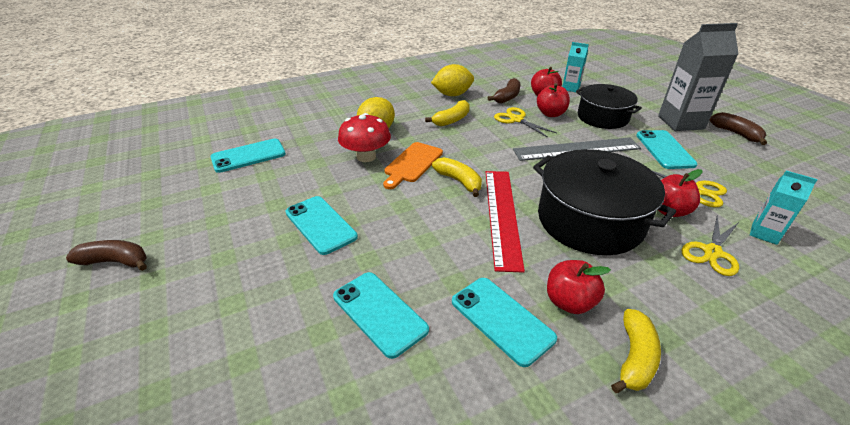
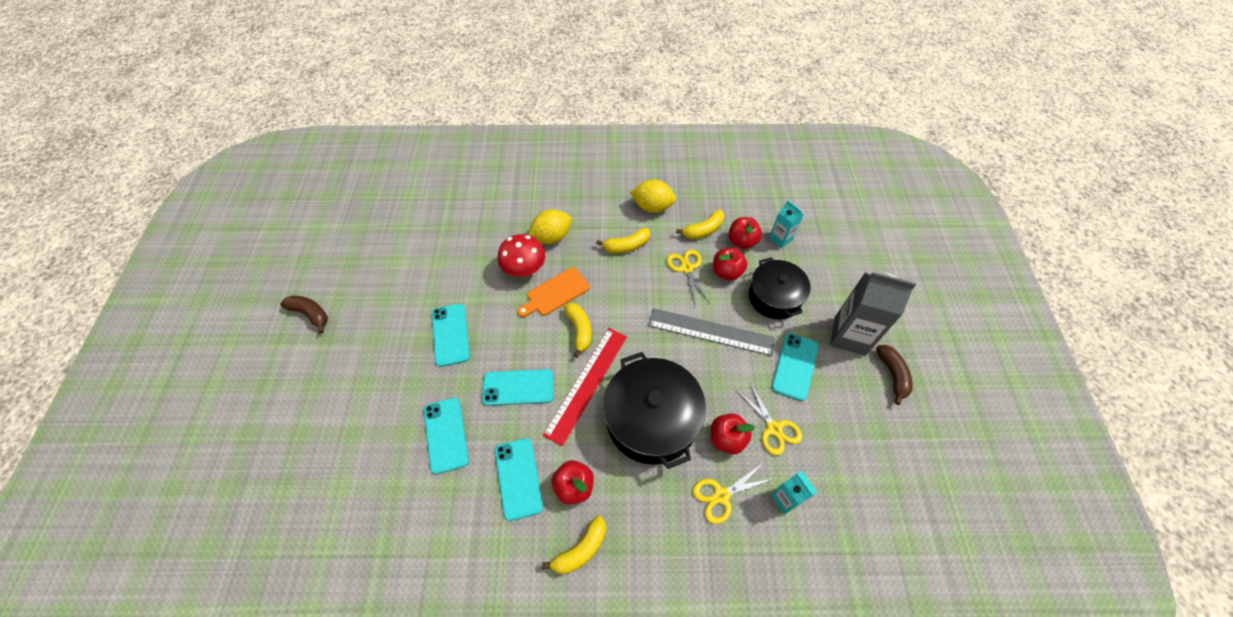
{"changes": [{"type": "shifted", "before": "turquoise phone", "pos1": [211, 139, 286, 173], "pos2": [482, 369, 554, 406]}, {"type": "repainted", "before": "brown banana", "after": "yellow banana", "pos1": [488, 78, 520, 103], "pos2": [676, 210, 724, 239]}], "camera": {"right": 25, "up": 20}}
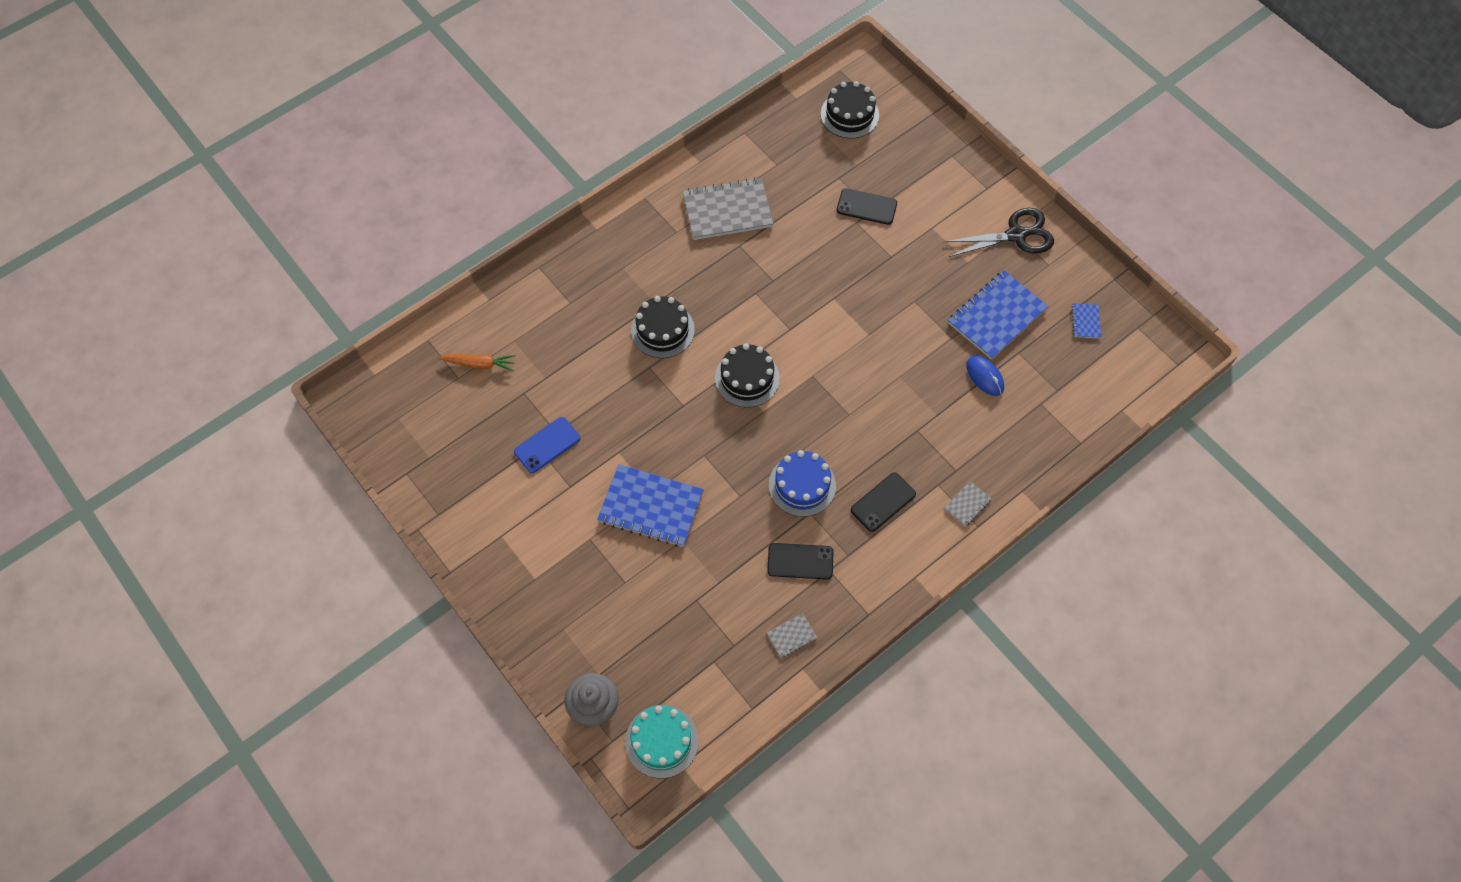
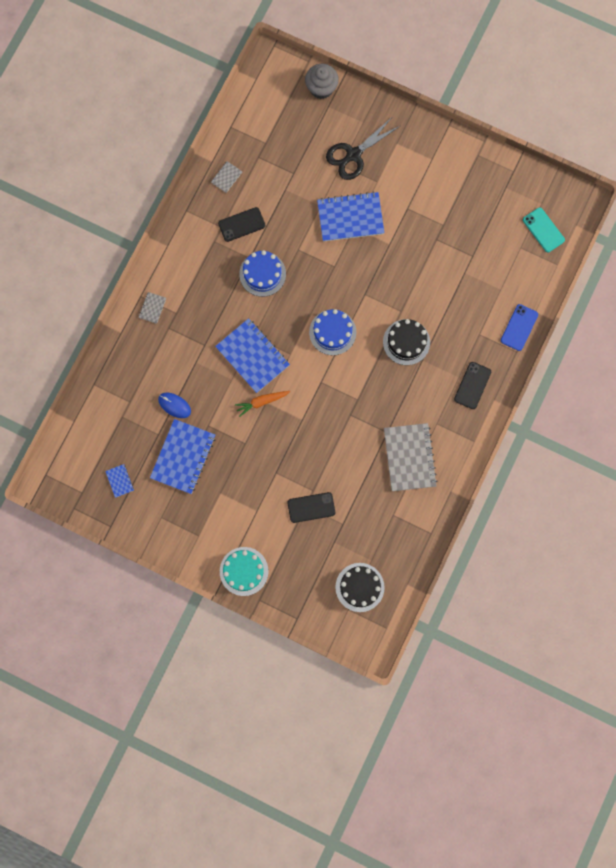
{"changes": [{"type": "new", "after": "blue notebook", "pos2": [215, 318, 290, 393]}, {"type": "new", "after": "turquoise phone", "pos2": [523, 208, 565, 252]}, {"type": "shifted", "before": "orange carrot", "pos1": [439, 354, 516, 371], "pos2": [235, 391, 290, 417]}, {"type": "shifted", "before": "blue phone", "pos1": [514, 417, 580, 473], "pos2": [501, 304, 538, 351]}, {"type": "shifted", "before": "turquoise cake", "pos1": [625, 705, 699, 778], "pos2": [220, 547, 269, 596]}, {"type": "shifted", "before": "black phone", "pos1": [851, 472, 916, 532], "pos2": [454, 362, 491, 409]}, {"type": "shifted", "before": "black scissors", "pos1": [943, 208, 1054, 257], "pos2": [326, 117, 400, 180]}, {"type": "repainted", "before": "black cake", "after": "blue cake", "pos1": [715, 343, 780, 408], "pos2": [309, 309, 356, 355]}, {"type": "rotated", "before": "grey notebook", "pos1": [683, 178, 773, 240], "pos2": [384, 423, 437, 491], "turn": -60}], "camera": {"right": 155, "up": 15}}
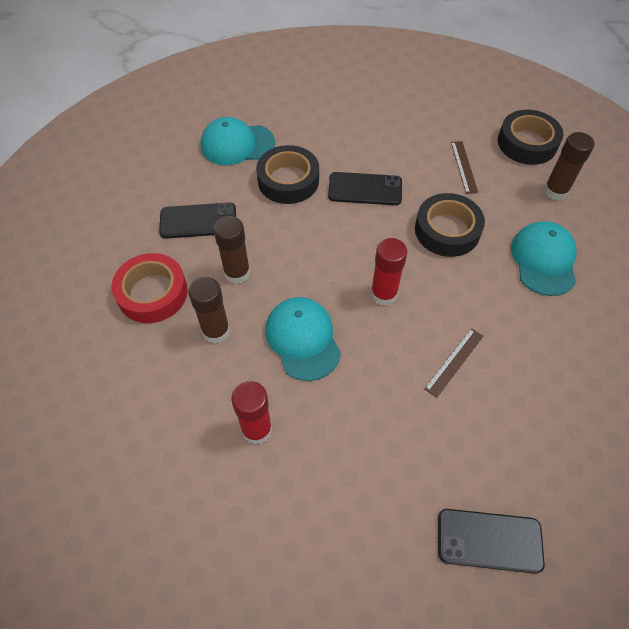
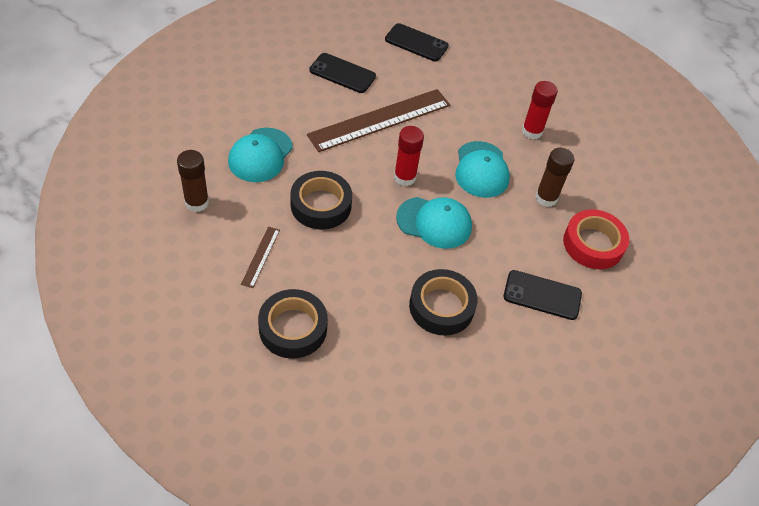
{"changes": [{"type": "gone", "before": "brown glue stick", "pos1": [213, 216, 250, 284]}, {"type": "shifted", "before": "turquoise cap", "pos1": [201, 117, 275, 165], "pos2": [396, 197, 472, 249]}, {"type": "shifted", "before": "black phone", "pos1": [328, 172, 402, 205], "pos2": [309, 53, 376, 93]}, {"type": "shifted", "before": "black tape", "pos1": [498, 110, 563, 165], "pos2": [258, 289, 328, 359]}, {"type": "scaled", "before": "brown ruler", "pos1": [424, 328, 483, 398], "pos2": [307, 89, 450, 152], "scale": 2.32}], "camera": {"right": -165, "up": -5}}
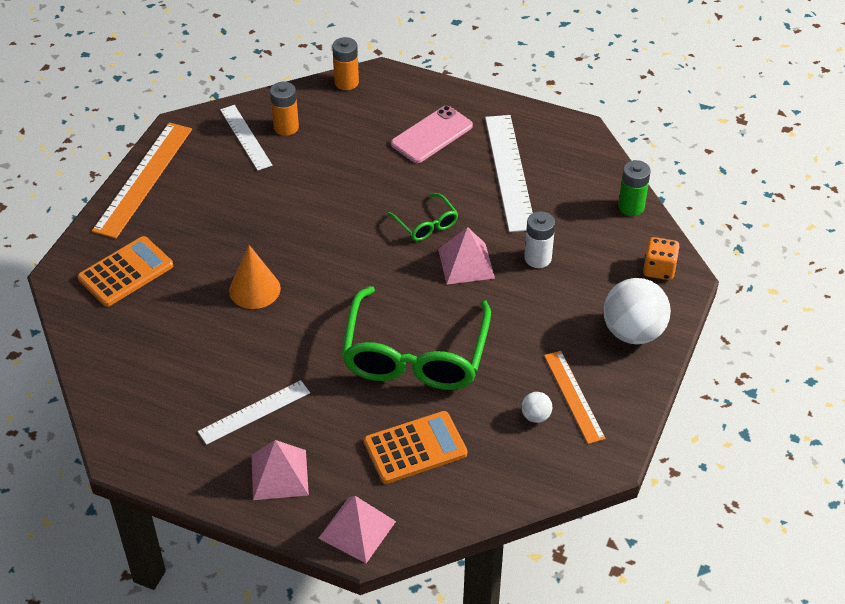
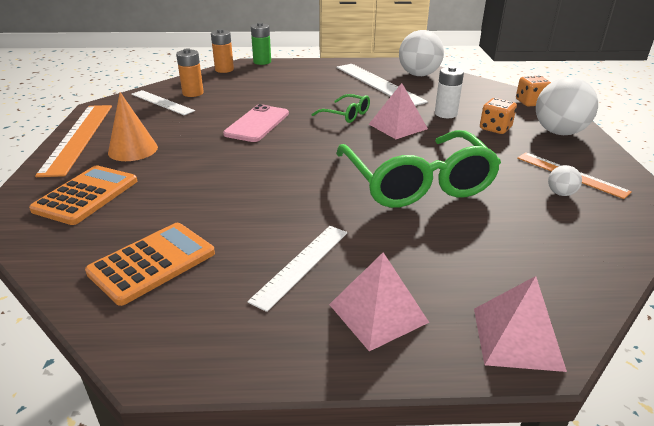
{"changes": [{"type": "new", "after": "white ball", "pos2": [399, 30, 444, 76]}, {"type": "new", "after": "orange dice", "pos2": [480, 98, 517, 134]}, {"type": "shifted", "before": "orange cone", "pos1": [229, 245, 281, 309], "pos2": [108, 92, 158, 161]}, {"type": "shifted", "before": "orange calculator", "pos1": [364, 411, 467, 484], "pos2": [85, 223, 215, 306]}, {"type": "shifted", "before": "pink phone", "pos1": [391, 106, 473, 163], "pos2": [223, 104, 289, 142]}, {"type": "shifted", "before": "green battery", "pos1": [618, 160, 651, 216], "pos2": [251, 22, 271, 65]}], "camera": {"right": -25, "up": -15}}
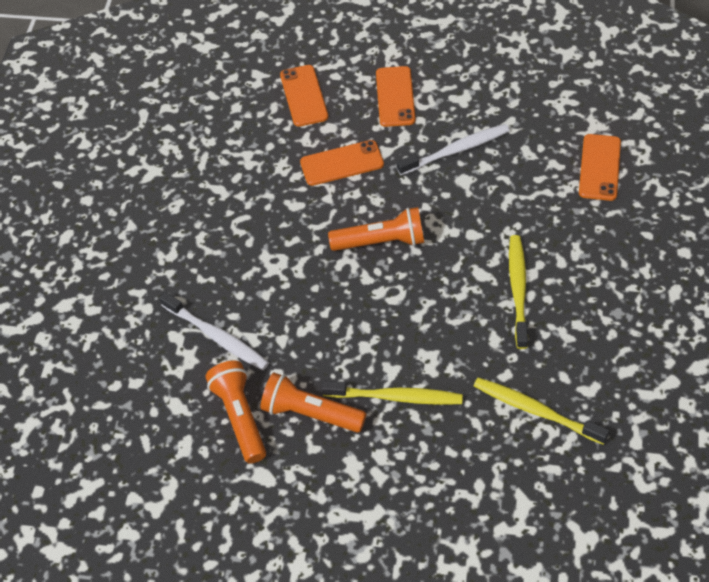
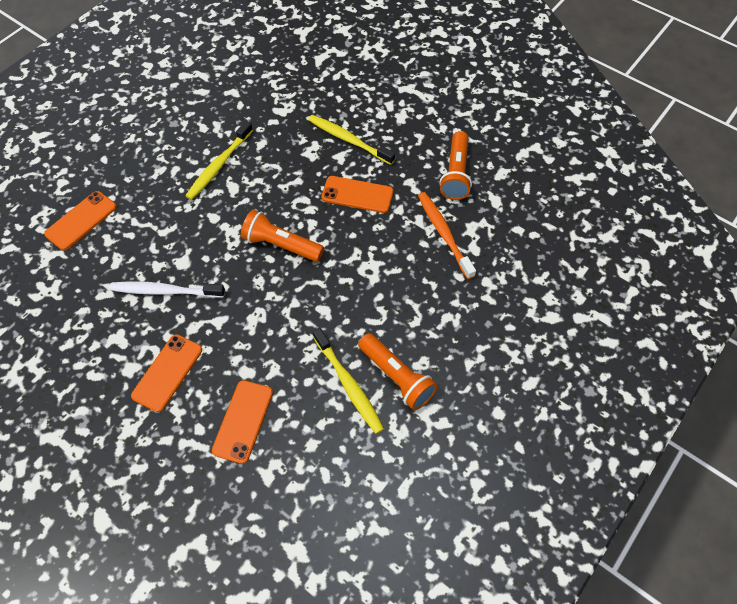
{"changes": [{"type": "shifted", "before": "orange flashlight", "pos1": [260, 372, 366, 433], "pos2": [358, 333, 438, 410]}, {"type": "shifted", "before": "orange phone", "pos1": [300, 140, 384, 186], "pos2": [321, 176, 394, 213]}, {"type": "shifted", "before": "yellow toothbrush", "pos1": [474, 378, 609, 445], "pos2": [313, 328, 384, 434]}, {"type": "repainted", "before": "white toothbrush", "after": "orange toothbrush", "pos1": [159, 292, 269, 370], "pos2": [418, 192, 476, 279]}], "camera": {"right": -155, "up": 5}}
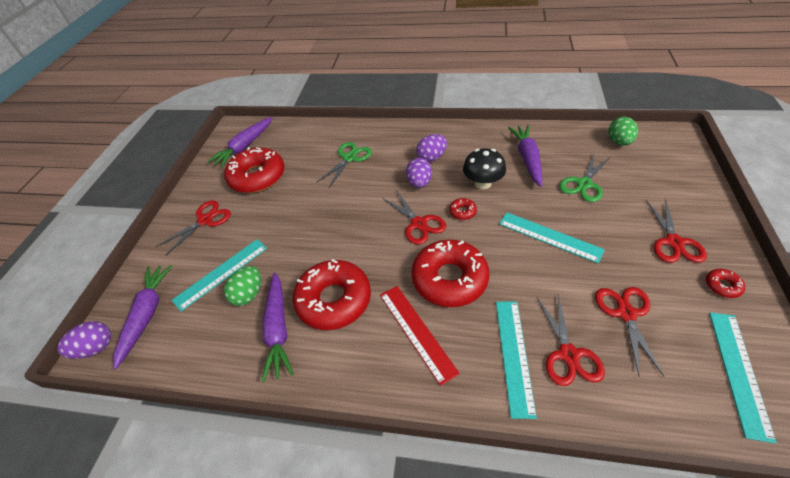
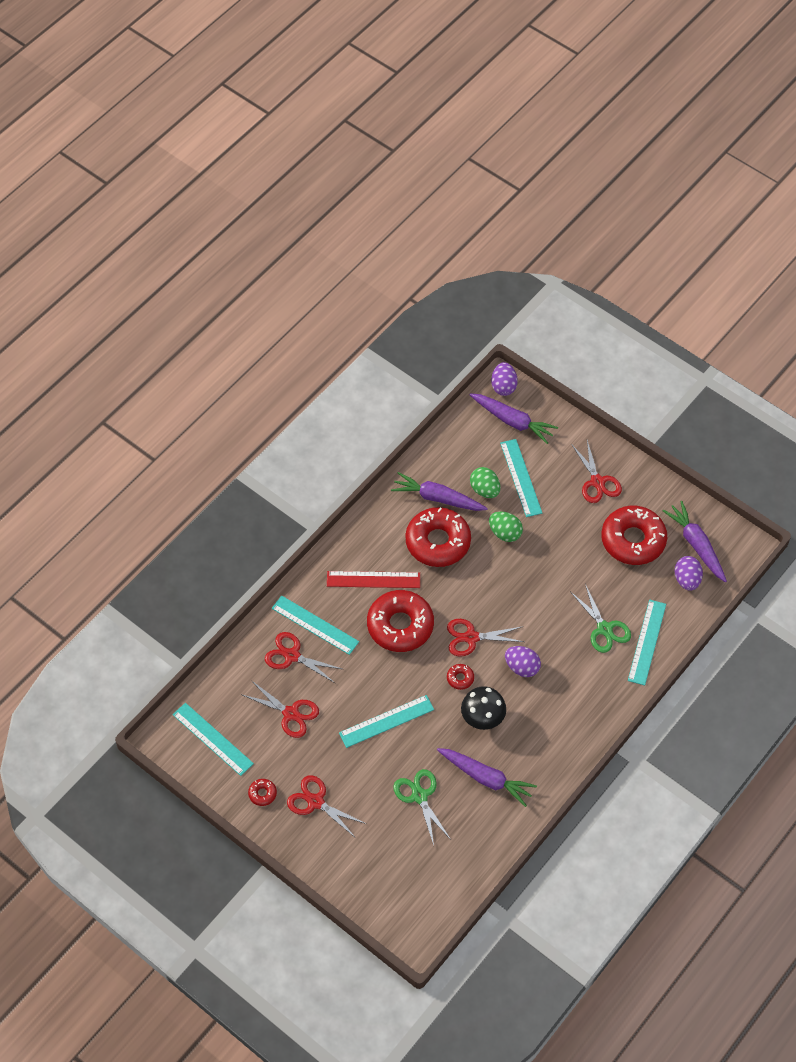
{"changes": [{"type": "new", "after": "turquoise ruler", "pos2": [628, 600, 666, 685]}, {"type": "shifted", "before": "purple egg", "pos1": [416, 134, 447, 162], "pos2": [674, 556, 703, 591]}, {"type": "shifted", "before": "green egg", "pos1": [608, 117, 638, 146], "pos2": [489, 511, 523, 542]}], "camera": {"right": 115, "up": 10}}
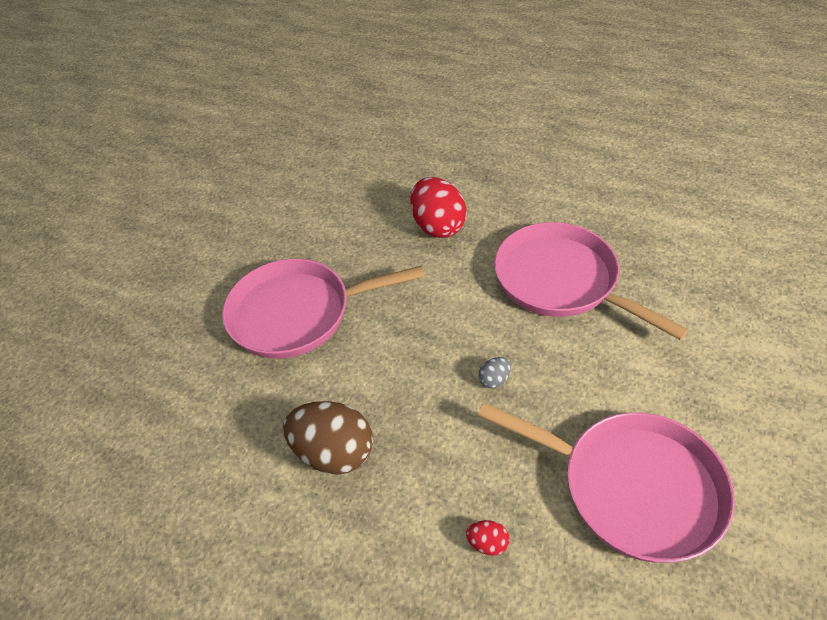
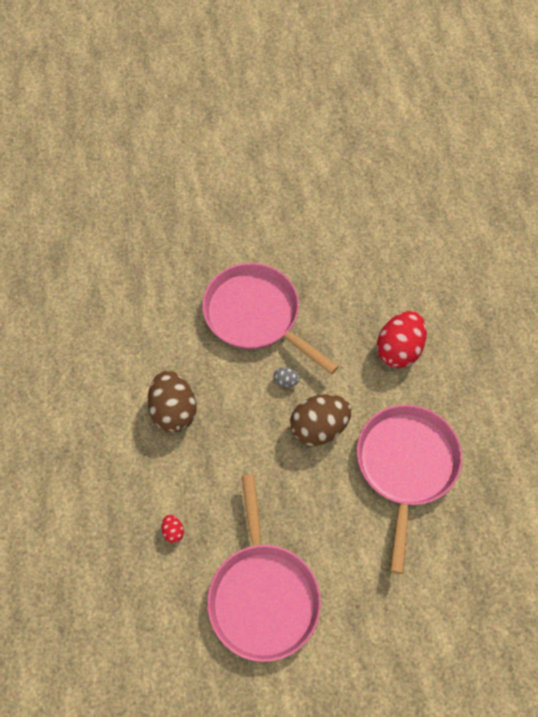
{"changes": [{"type": "new", "after": "brown egg", "pos2": [290, 394, 352, 446]}, {"type": "shifted", "before": "grey egg", "pos1": [479, 357, 511, 388], "pos2": [273, 367, 300, 387]}], "camera": {"right": 50, "up": 15}}
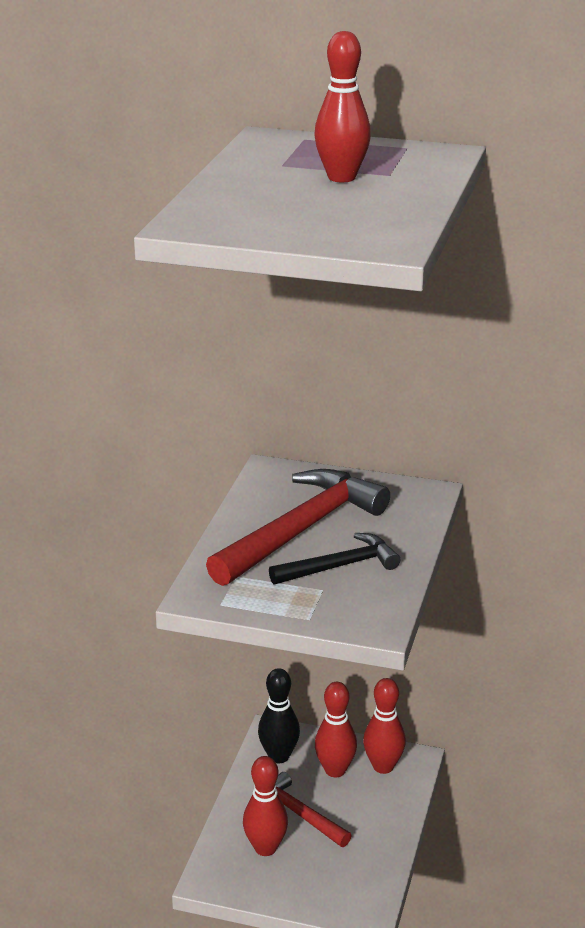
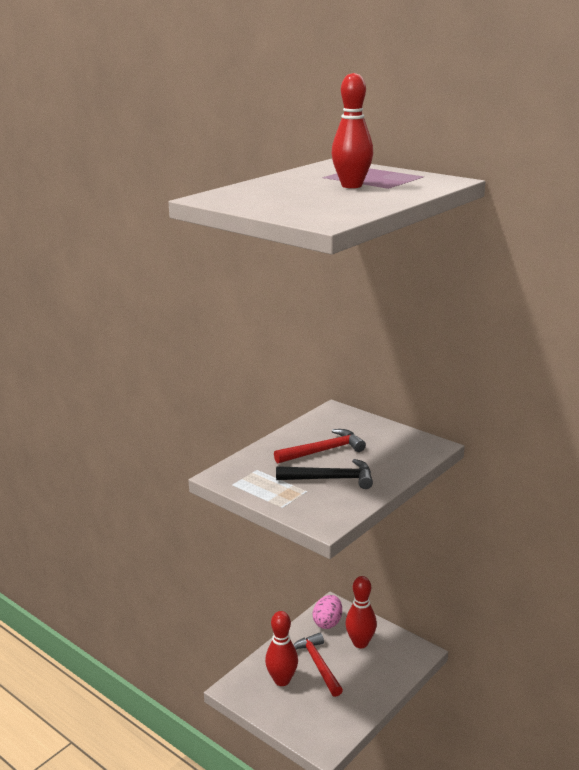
{"changes": [{"type": "gone", "before": "red bowling pin", "pos1": [363, 678, 406, 774]}, {"type": "swapped", "before": "black bowling pin", "after": "pink egg", "pos1": [258, 668, 300, 763], "pos2": [313, 595, 342, 629]}, {"type": "scaled", "before": "red hammer", "pos1": [206, 469, 390, 586], "pos2": [274, 429, 366, 464], "scale": 0.58}], "camera": {"right": 25, "up": -5}}
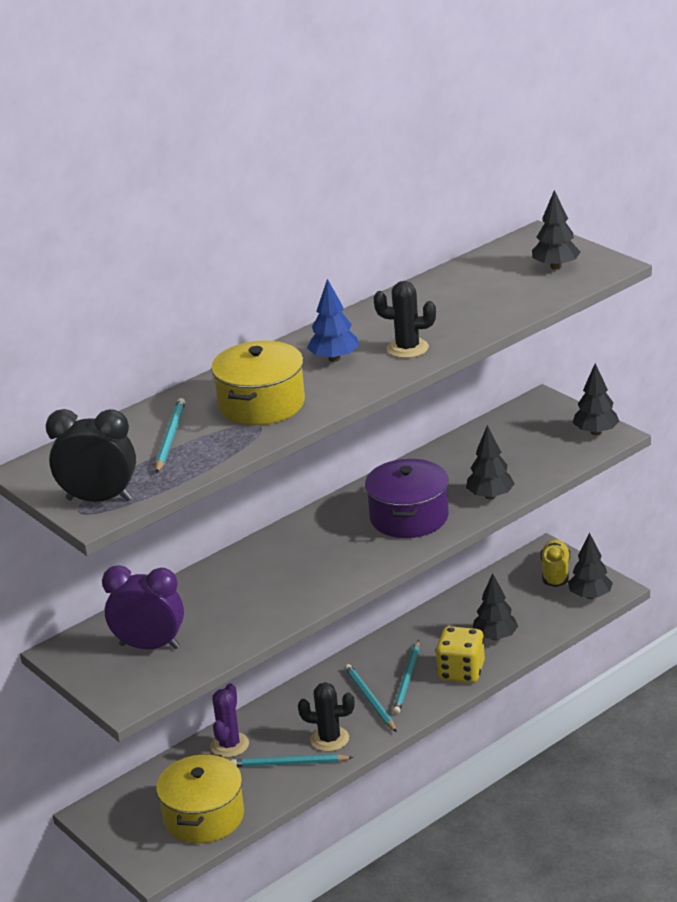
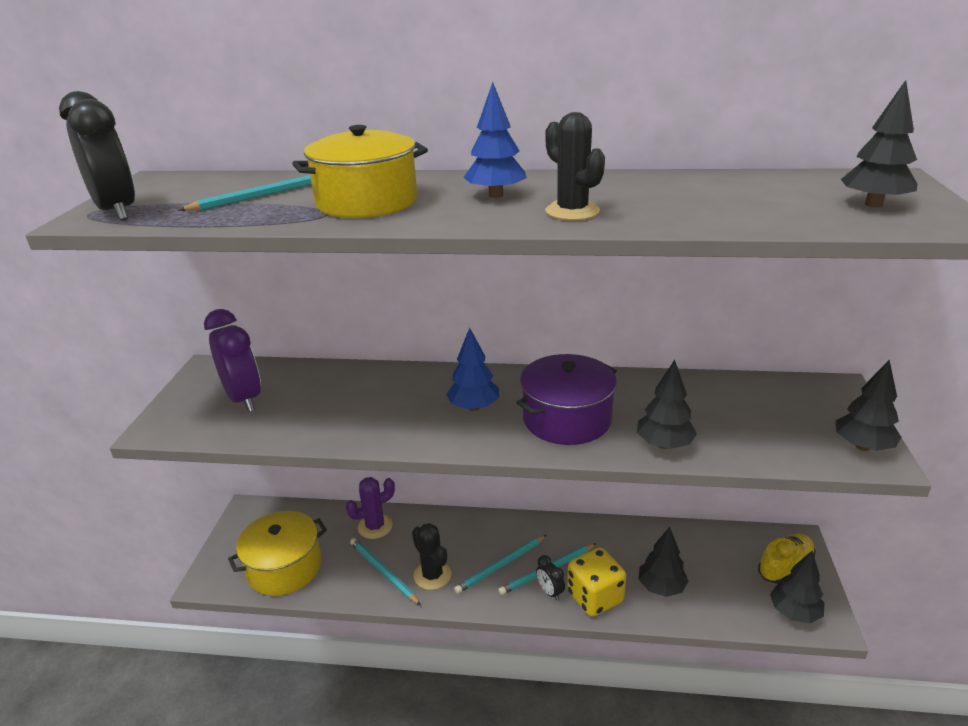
{"changes": [{"type": "new", "after": "blue tree", "pos2": [446, 328, 499, 411]}, {"type": "new", "after": "black clock", "pos2": [536, 555, 565, 601]}, {"type": "rotated", "before": "turquoise pencil", "pos1": [345, 664, 397, 732], "pos2": [454, 535, 547, 594], "turn": -150}], "camera": {"right": 45, "up": 0}}
